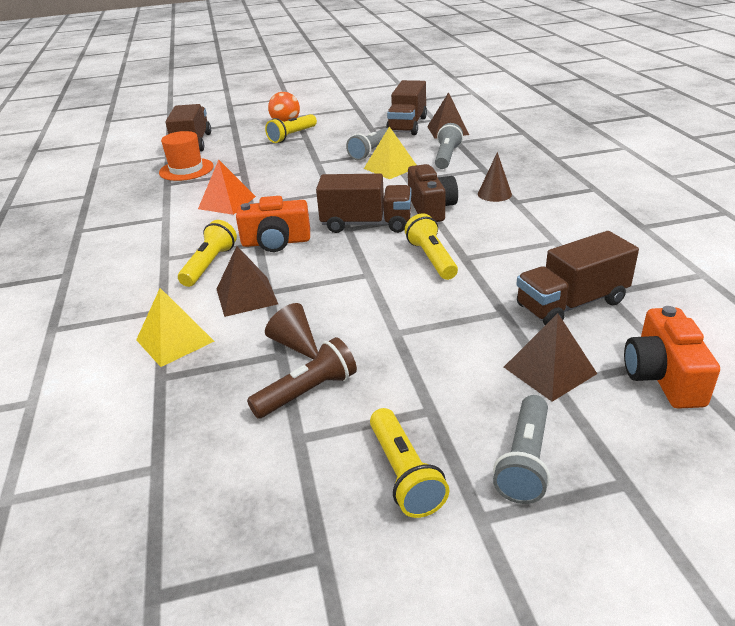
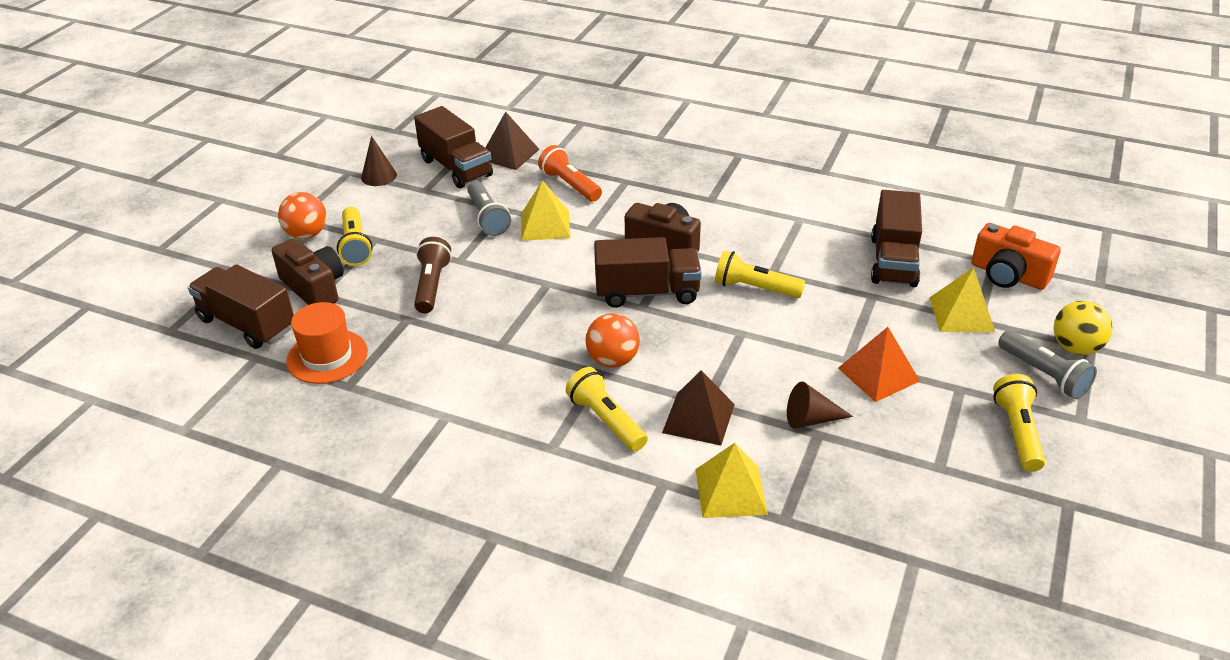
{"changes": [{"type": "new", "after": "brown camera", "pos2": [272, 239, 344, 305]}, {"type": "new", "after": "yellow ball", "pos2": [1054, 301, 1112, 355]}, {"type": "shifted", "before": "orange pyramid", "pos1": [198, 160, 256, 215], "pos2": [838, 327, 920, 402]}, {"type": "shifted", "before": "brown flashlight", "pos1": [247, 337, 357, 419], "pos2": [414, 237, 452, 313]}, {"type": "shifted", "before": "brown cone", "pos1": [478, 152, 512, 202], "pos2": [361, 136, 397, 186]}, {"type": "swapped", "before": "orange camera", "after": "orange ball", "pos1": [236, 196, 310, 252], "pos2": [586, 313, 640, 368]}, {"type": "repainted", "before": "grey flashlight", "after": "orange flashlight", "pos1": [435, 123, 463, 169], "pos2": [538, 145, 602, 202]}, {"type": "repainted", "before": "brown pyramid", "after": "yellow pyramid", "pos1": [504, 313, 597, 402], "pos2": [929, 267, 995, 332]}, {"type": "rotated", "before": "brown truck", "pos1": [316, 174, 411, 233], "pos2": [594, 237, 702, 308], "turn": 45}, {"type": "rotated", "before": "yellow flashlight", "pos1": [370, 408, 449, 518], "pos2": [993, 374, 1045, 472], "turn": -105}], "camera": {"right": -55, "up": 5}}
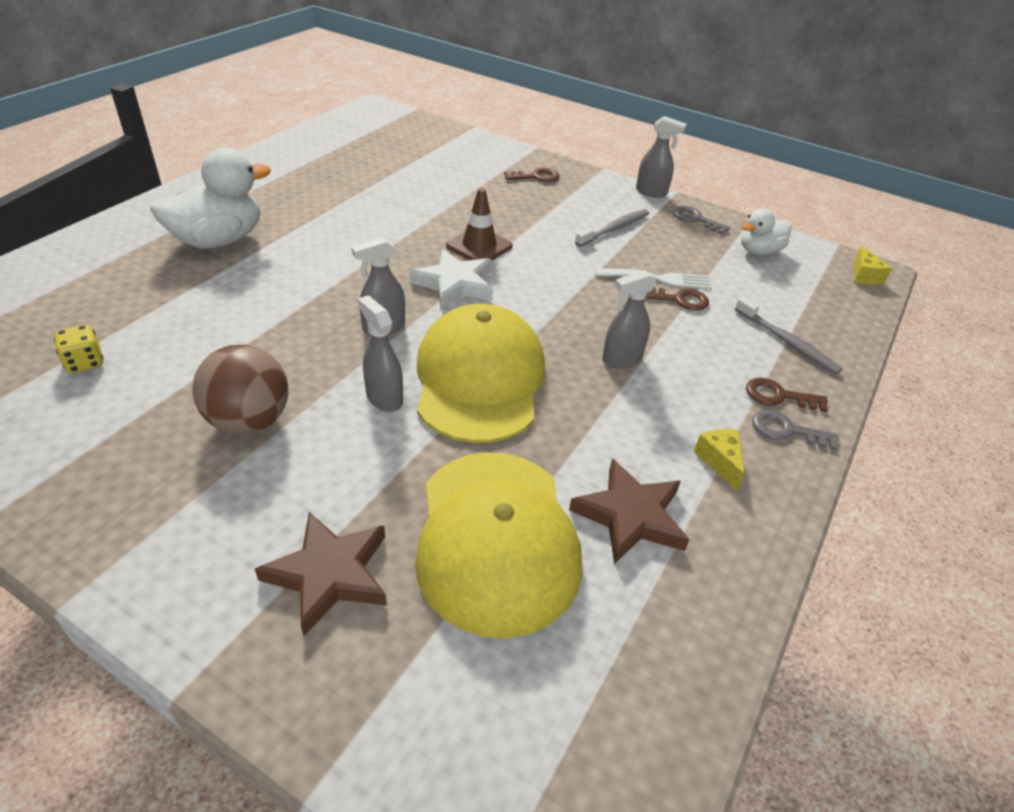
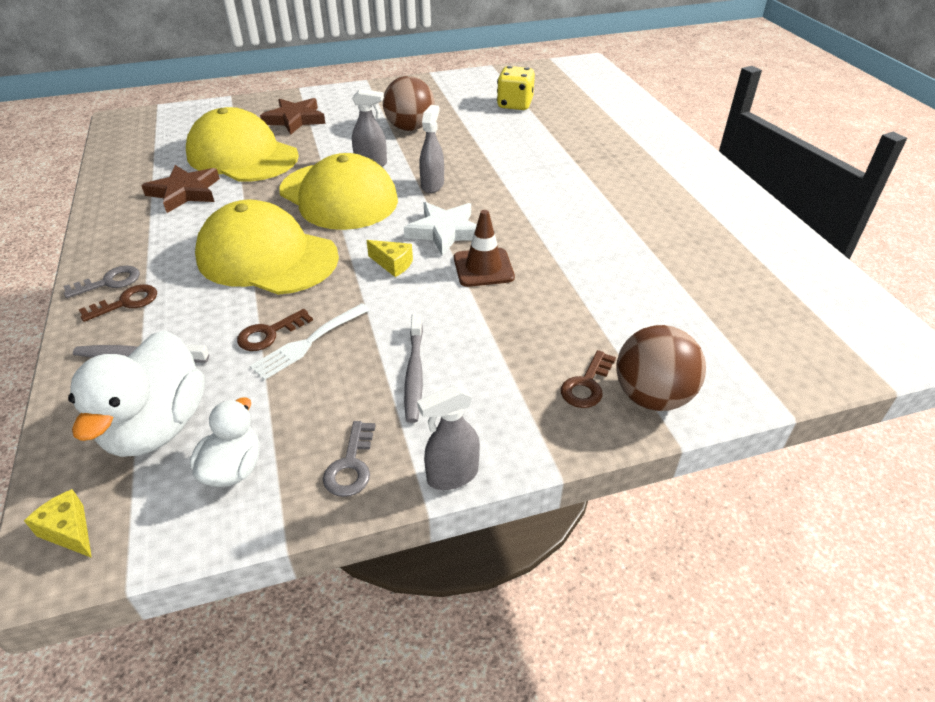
{"changes": [{"type": "new", "after": "brown ball", "pos2": [616, 325, 706, 411]}, {"type": "shifted", "before": "white duck", "pos1": [150, 148, 271, 249], "pos2": [68, 330, 205, 457]}, {"type": "shifted", "before": "yellow cheese", "pos1": [694, 429, 745, 491], "pos2": [367, 240, 413, 277]}, {"type": "swapped", "before": "grey spray bottle", "after": "yellow cap", "pos1": [602, 270, 657, 368], "pos2": [195, 200, 339, 295]}, {"type": "rotated", "before": "grey key", "pos1": [673, 206, 730, 234], "pos2": [323, 421, 376, 497], "turn": 105}, {"type": "scaled", "before": "yellow dice", "pos1": [54, 325, 104, 373], "pos2": [497, 66, 535, 110], "scale": 1.63}], "camera": {"right": 135, "up": 0}}
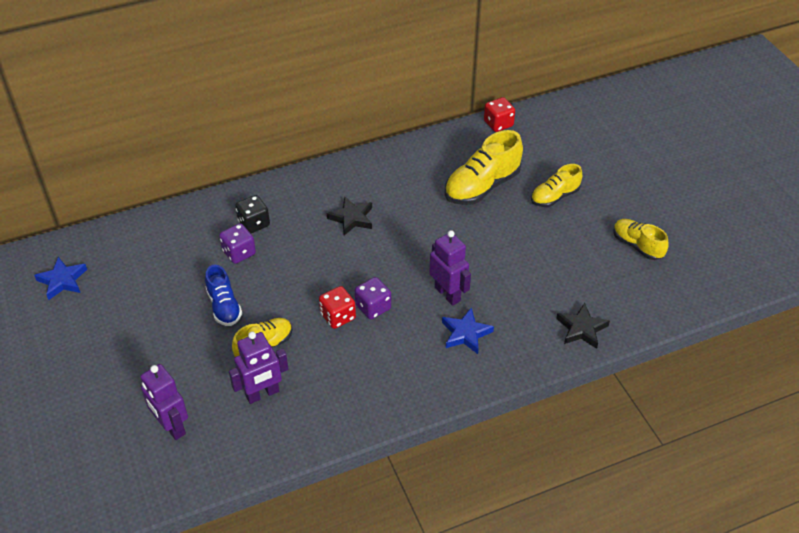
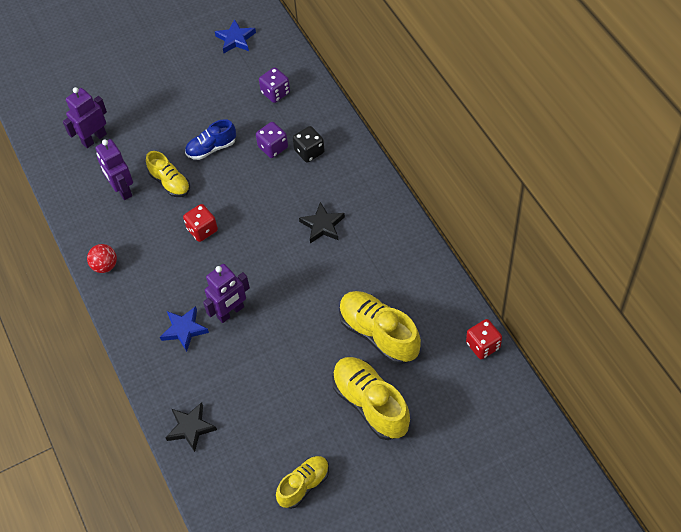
{"changes": [{"type": "new", "after": "red ball", "pos2": [87, 244, 117, 273]}, {"type": "shifted", "before": "purple dice", "pos1": [355, 277, 391, 319], "pos2": [259, 67, 290, 103]}, {"type": "scaled", "before": "yellow shoe", "pos1": [531, 164, 582, 207], "pos2": [332, 357, 410, 440], "scale": 1.63}], "camera": {"right": 90, "up": 10}}
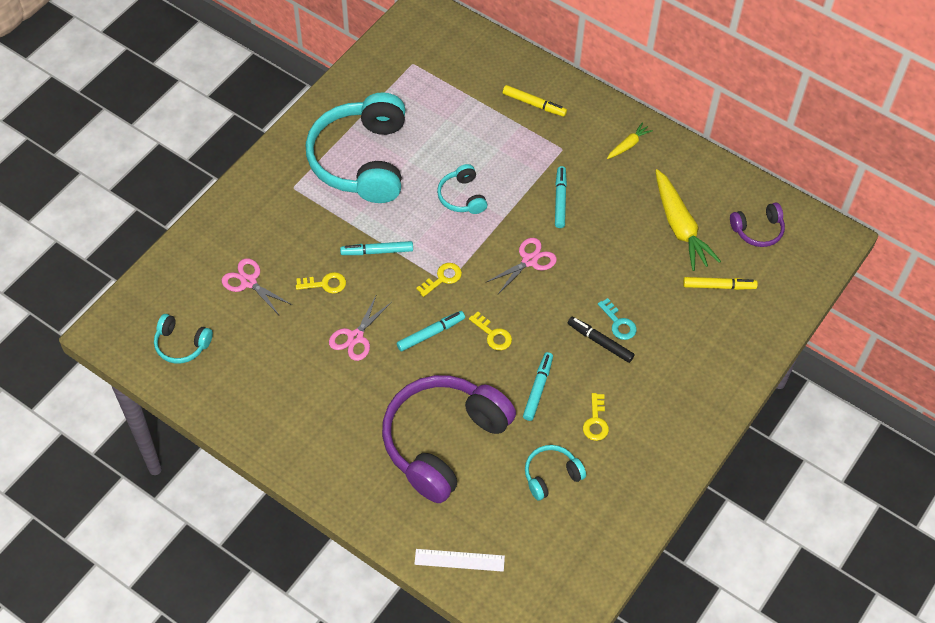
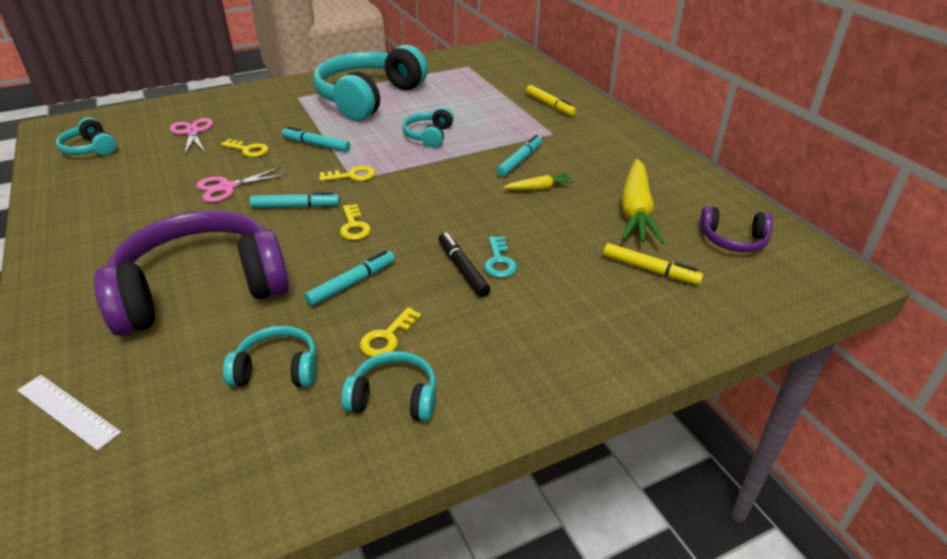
{"changes": [{"type": "gone", "before": "pink scissors", "pos1": [487, 238, 557, 294]}, {"type": "new", "after": "turquoise headphones", "pos2": [341, 351, 436, 421]}, {"type": "shifted", "before": "yellow carrot", "pos1": [607, 122, 653, 159], "pos2": [503, 173, 574, 190]}], "camera": {"right": 30, "up": -20}}
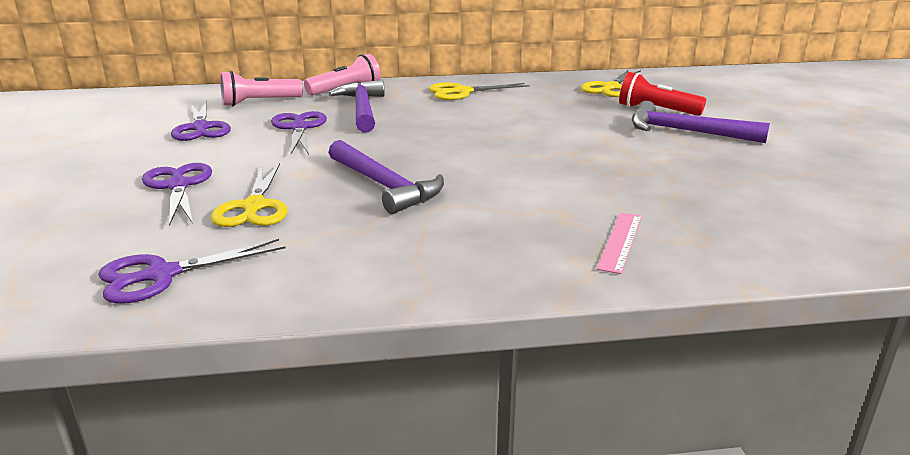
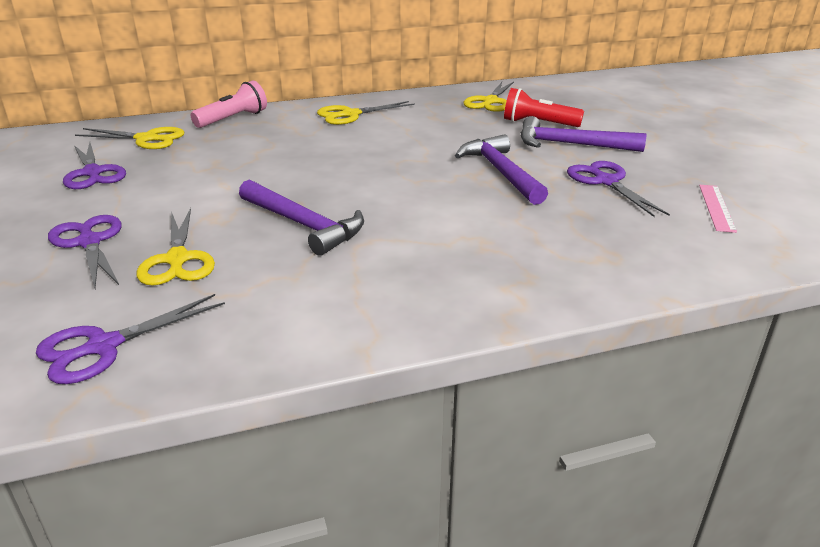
{"changes": [{"type": "shifted", "before": "purple scissors", "pos1": [271, 111, 327, 155], "pos2": [567, 161, 670, 217]}, {"type": "shifted", "before": "purple hammer", "pos1": [328, 80, 385, 133], "pos2": [455, 134, 548, 205]}, {"type": "shifted", "before": "pink ruler", "pos1": [597, 212, 642, 274], "pos2": [699, 185, 737, 233]}, {"type": "swapped", "before": "pink flashlight", "after": "yellow scissors", "pos1": [220, 71, 303, 106], "pos2": [75, 127, 184, 149]}], "camera": {"right": -10, "up": 5}}
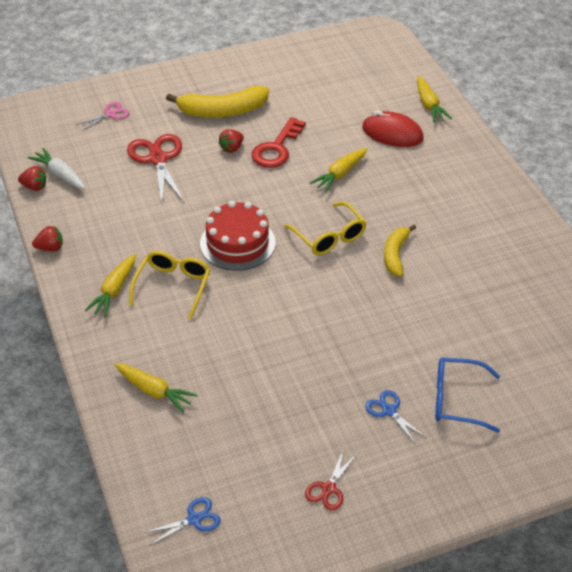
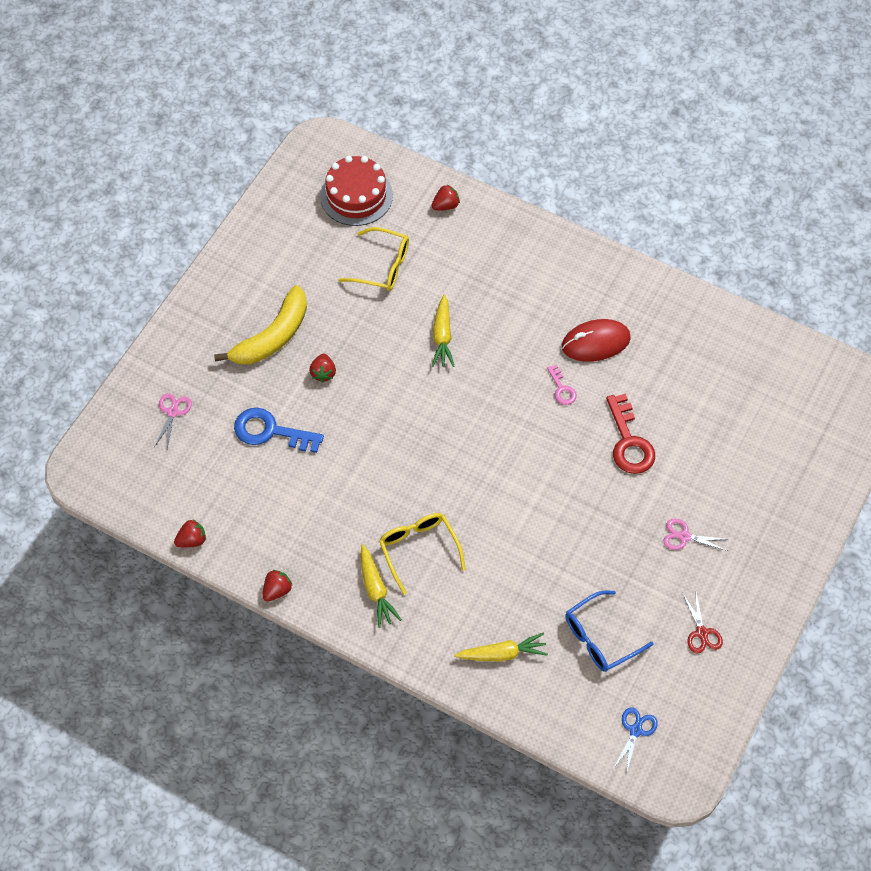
{"changes": [{"type": "gone", "before": "white carrot", "pos1": [28, 148, 86, 189]}, {"type": "shifted", "before": "red cake", "pos1": [200, 201, 276, 271], "pos2": [320, 156, 393, 226]}, {"type": "shifted", "before": "red key", "pos1": [252, 117, 306, 168], "pos2": [606, 393, 655, 474]}, {"type": "shifted", "before": "yellow glasses", "pos1": [284, 202, 366, 255], "pos2": [338, 227, 409, 291]}, {"type": "shifted", "before": "red mouse", "pos1": [362, 111, 424, 147], "pos2": [562, 319, 631, 362]}, {"type": "shifted", "before": "blue glasses", "pos1": [435, 358, 500, 433], "pos2": [565, 590, 654, 672]}, {"type": "swapped", "before": "red scissors", "after": "blue key", "pos1": [127, 134, 184, 203], "pos2": [234, 408, 324, 453]}, {"type": "swapped", "before": "yellow banana", "after": "pink key", "pos1": [384, 225, 416, 277], "pos2": [547, 364, 577, 405]}, {"type": "swapped", "before": "yellow carrot", "after": "red strawberry", "pos1": [417, 76, 452, 122], "pos2": [431, 185, 460, 211]}, {"type": "repainted", "before": "blue scissors", "after": "pink scissors", "pos1": [365, 390, 427, 445], "pos2": [663, 519, 730, 551]}], "camera": {"right": -40, "up": 15}}
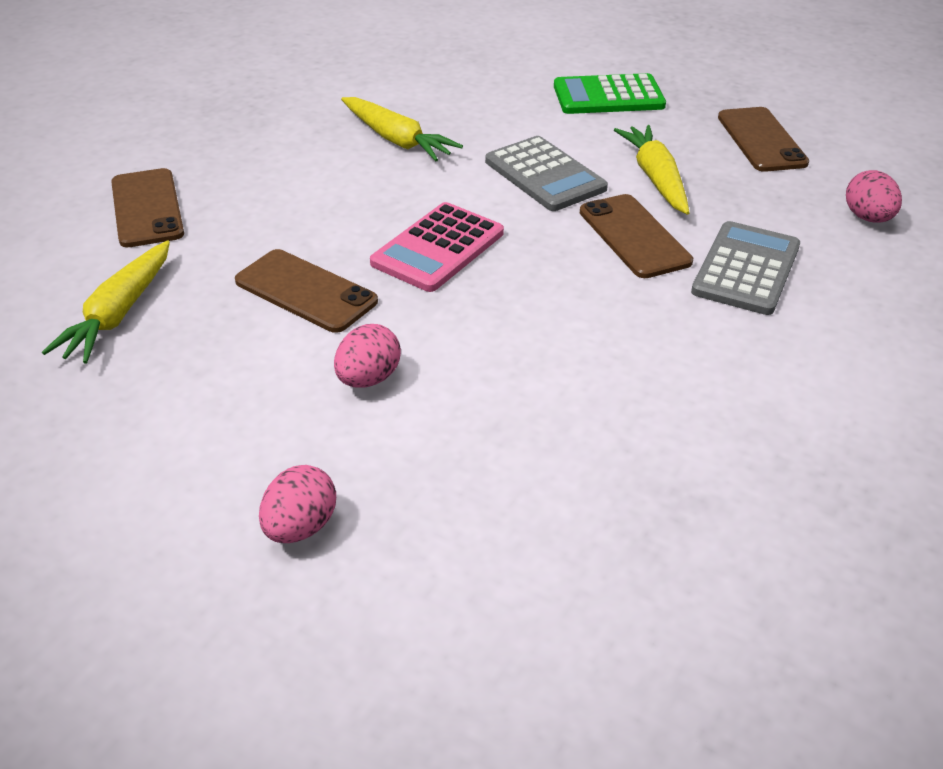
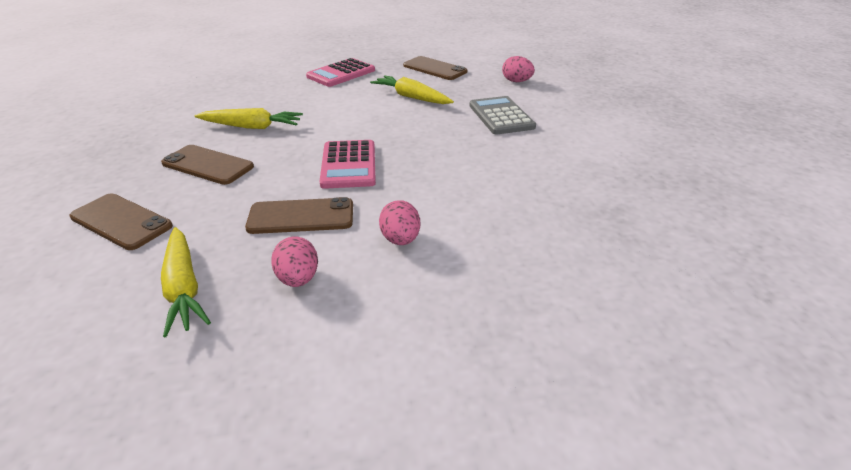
{"changes": [{"type": "gone", "before": "grey calculator", "pos1": [485, 136, 608, 211]}, {"type": "shifted", "before": "pink egg", "pos1": [259, 465, 336, 543], "pos2": [271, 236, 318, 287]}, {"type": "shifted", "before": "brown phone", "pos1": [580, 194, 693, 278], "pos2": [161, 145, 254, 185]}, {"type": "repainted", "before": "green calculator", "after": "pink calculator", "pos1": [554, 73, 666, 114], "pos2": [306, 58, 375, 87]}], "camera": {"right": -40, "up": -5}}
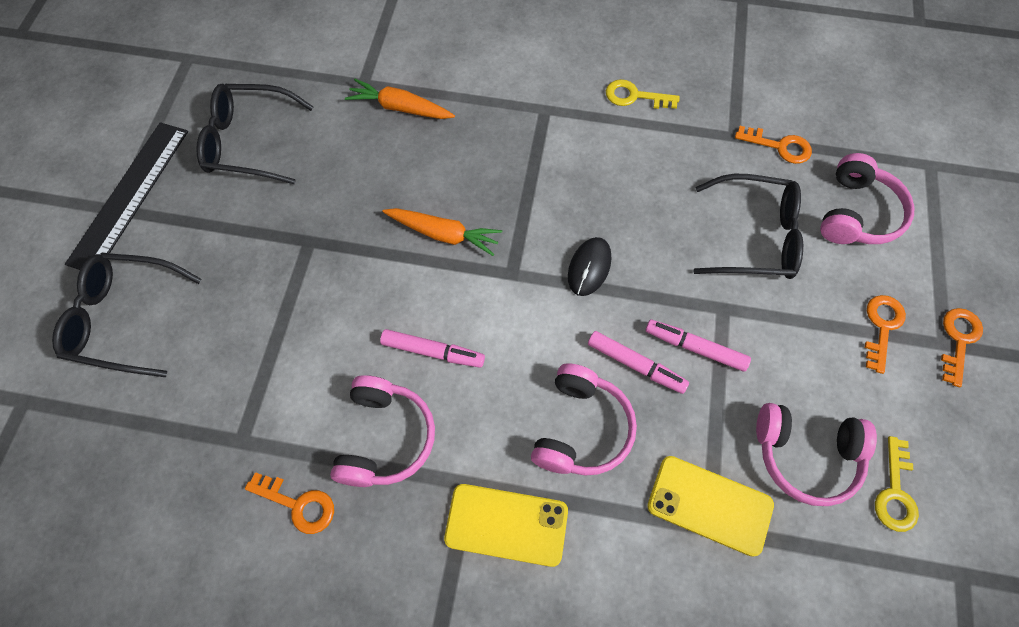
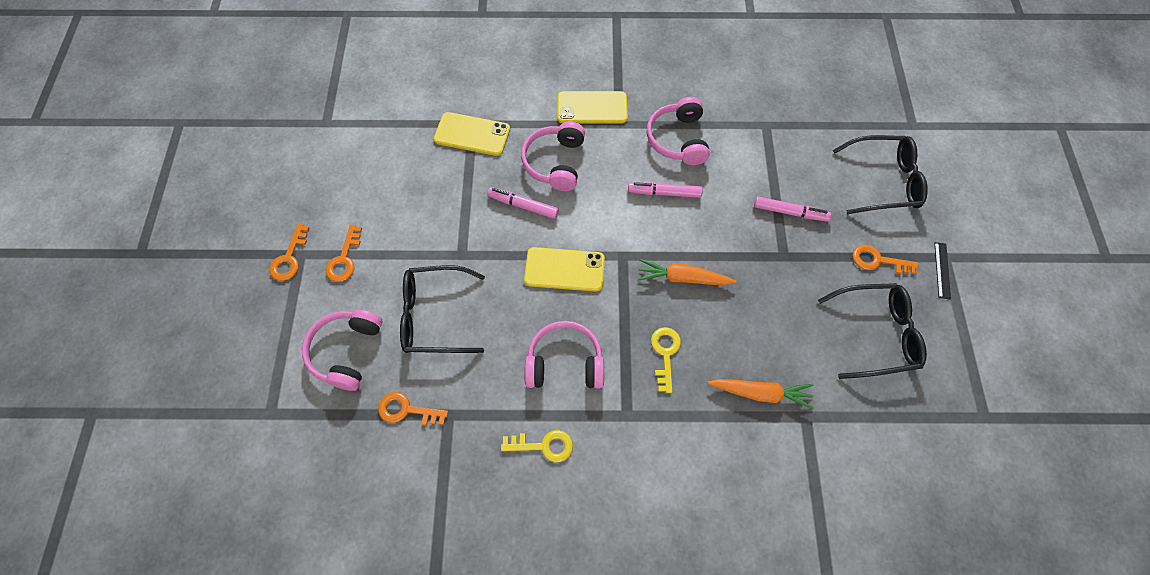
{"changes": [{"type": "shifted", "before": "orange key", "pos1": [245, 472, 334, 534], "pos2": [853, 244, 918, 274]}, {"type": "shifted", "before": "pink marker", "pos1": [645, 320, 751, 372], "pos2": [754, 197, 831, 222]}, {"type": "shifted", "before": "pink headphones", "pos1": [756, 403, 877, 506], "pos2": [524, 321, 604, 388]}, {"type": "shifted", "before": "yellow key", "pos1": [875, 436, 919, 532], "pos2": [651, 327, 681, 393]}, {"type": "swapped", "before": "black mouse", "after": "yellow phone", "pos1": [568, 237, 611, 296], "pos2": [524, 247, 605, 292]}, {"type": "scaled", "before": "black ruler", "pos1": [65, 122, 188, 270], "pos2": [934, 242, 951, 299], "scale": 0.43}], "camera": {"right": 170, "up": 0}}
